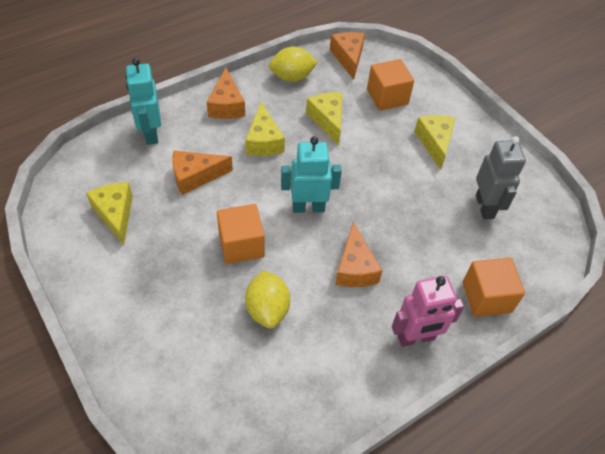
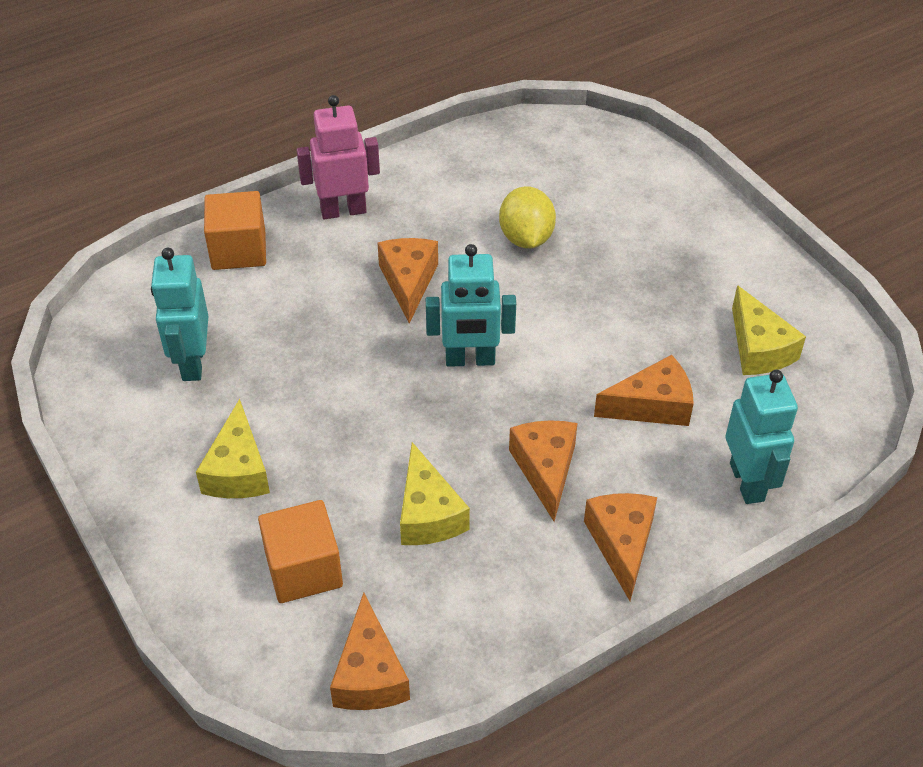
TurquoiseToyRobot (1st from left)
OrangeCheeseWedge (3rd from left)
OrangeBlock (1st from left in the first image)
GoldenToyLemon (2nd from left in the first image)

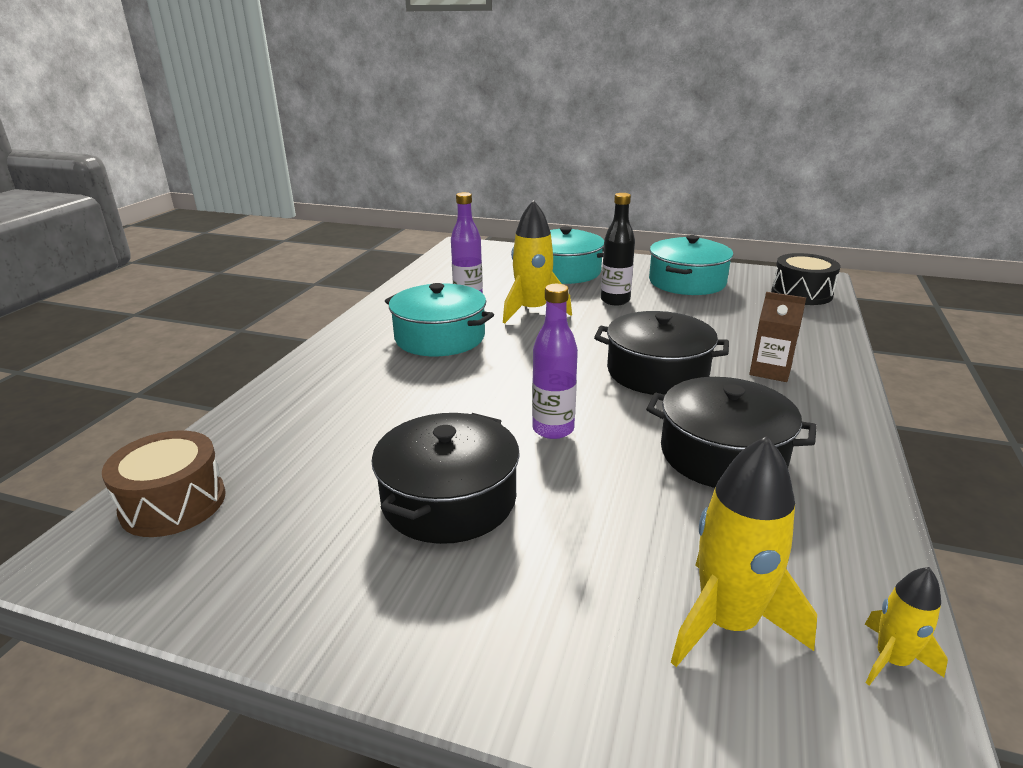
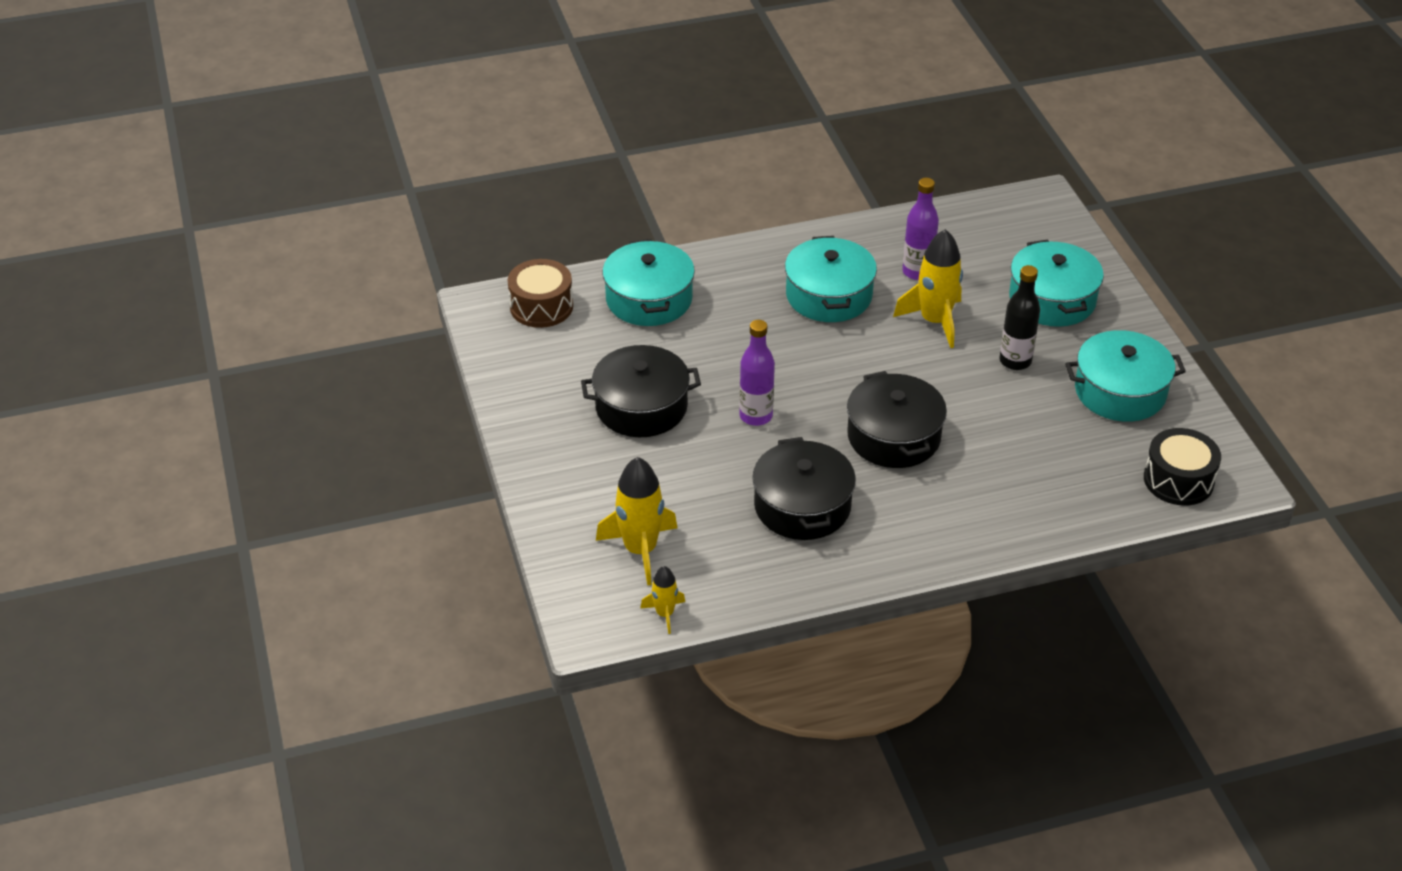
TurquoisePot (1st from left)
DarkBrownCarton

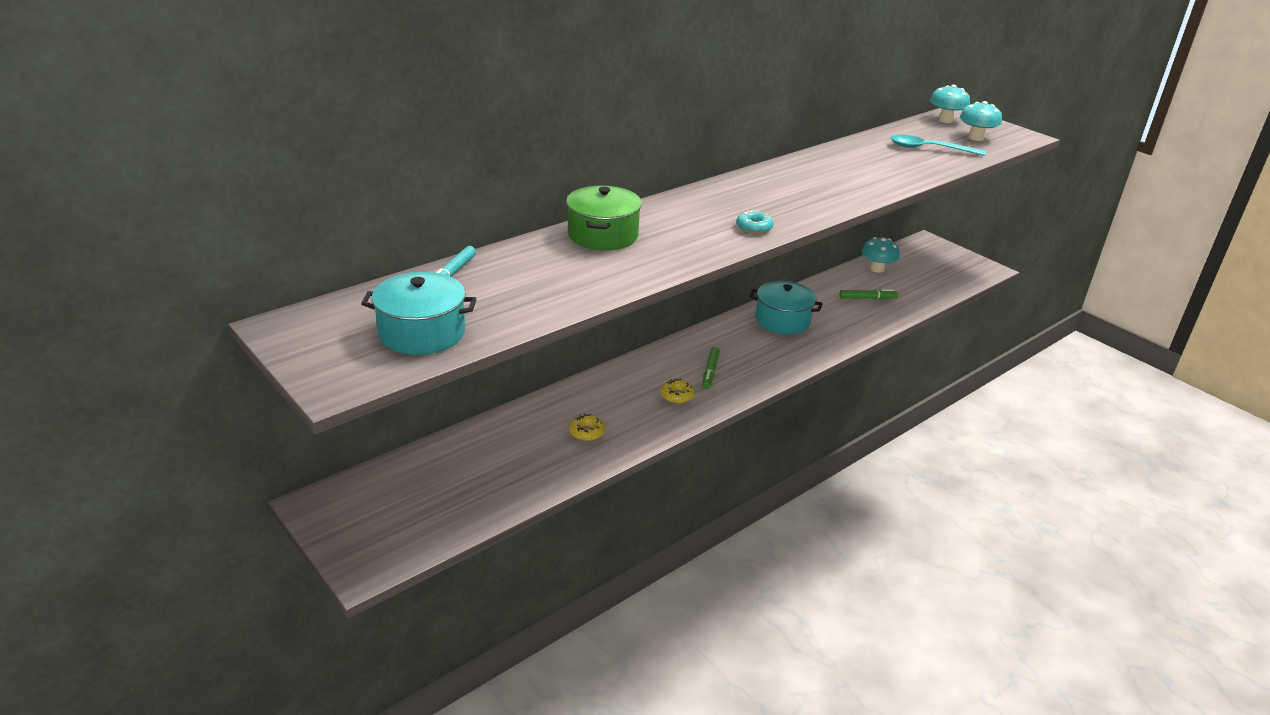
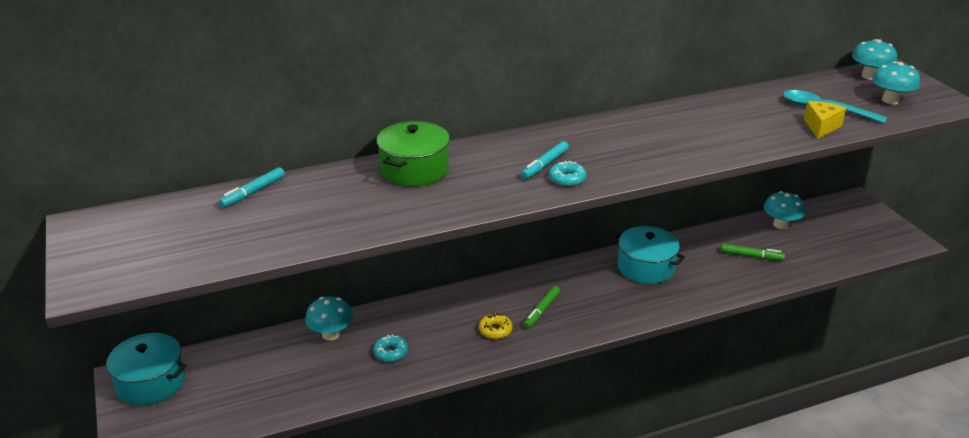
TurquoisePot (1st from left)
TurquoiseMushroom (1st from left)
TurquoiseDoughnut (1st from left)
TurquoiseFeltPen (2nd from left)
GoldenCheeseWedge

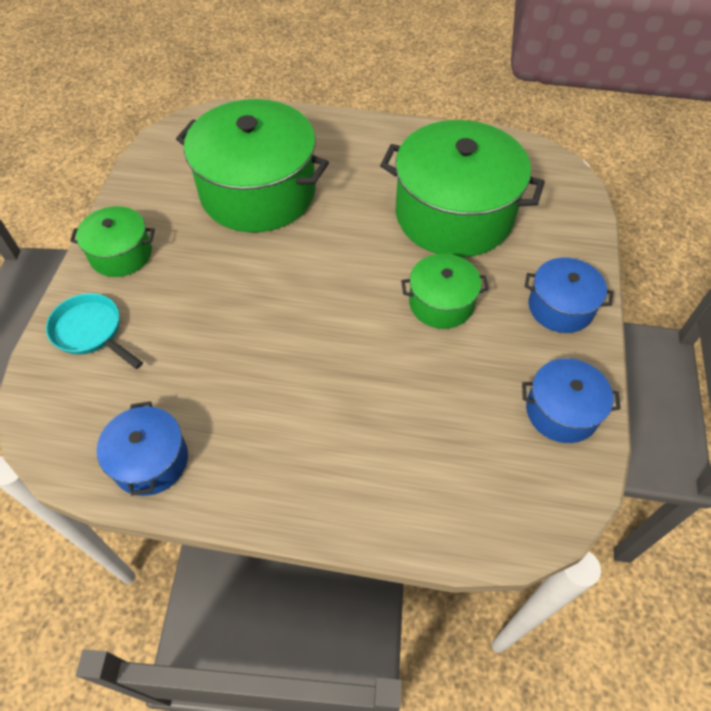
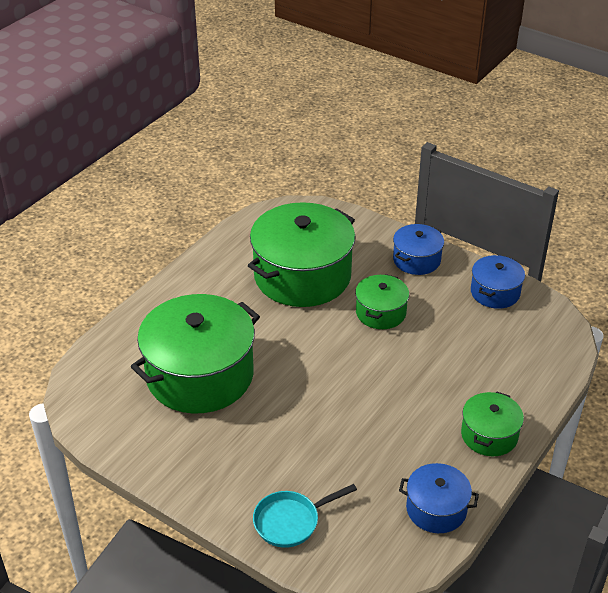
LeafGreenPot (4th from left)

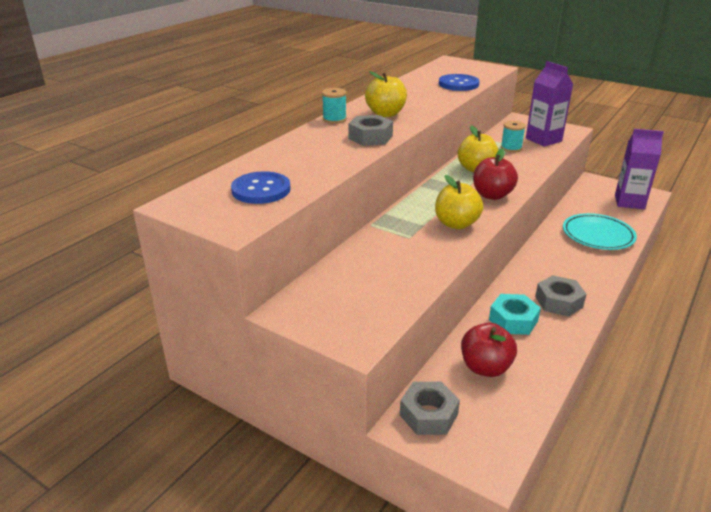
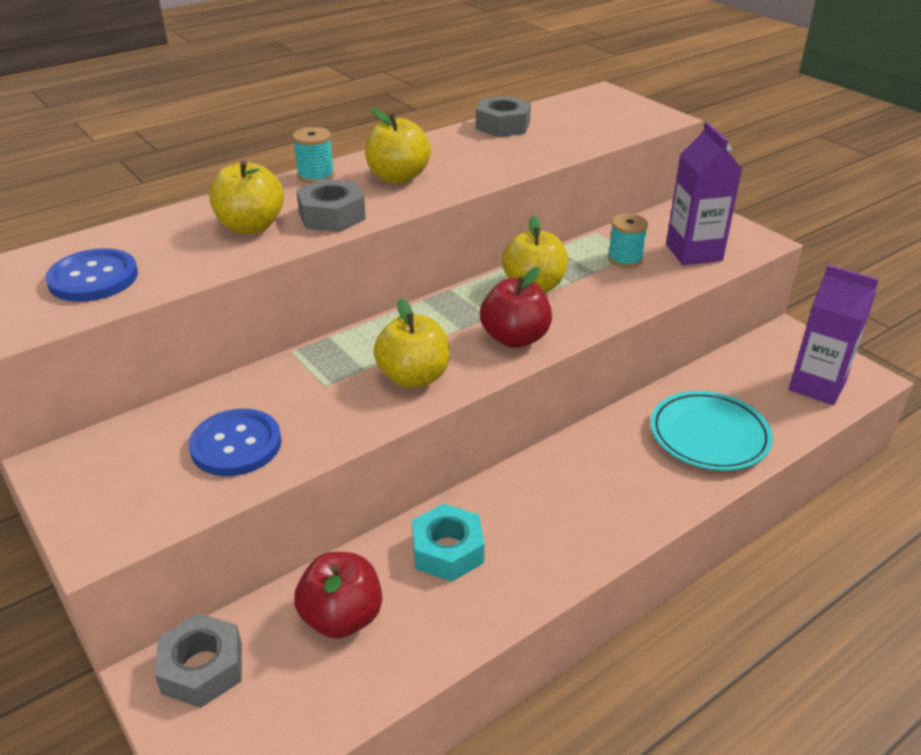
CobaltShirtButton (2nd from left)
GoldenApple (1st from left)
GreyHexagonNut (3rd from left)

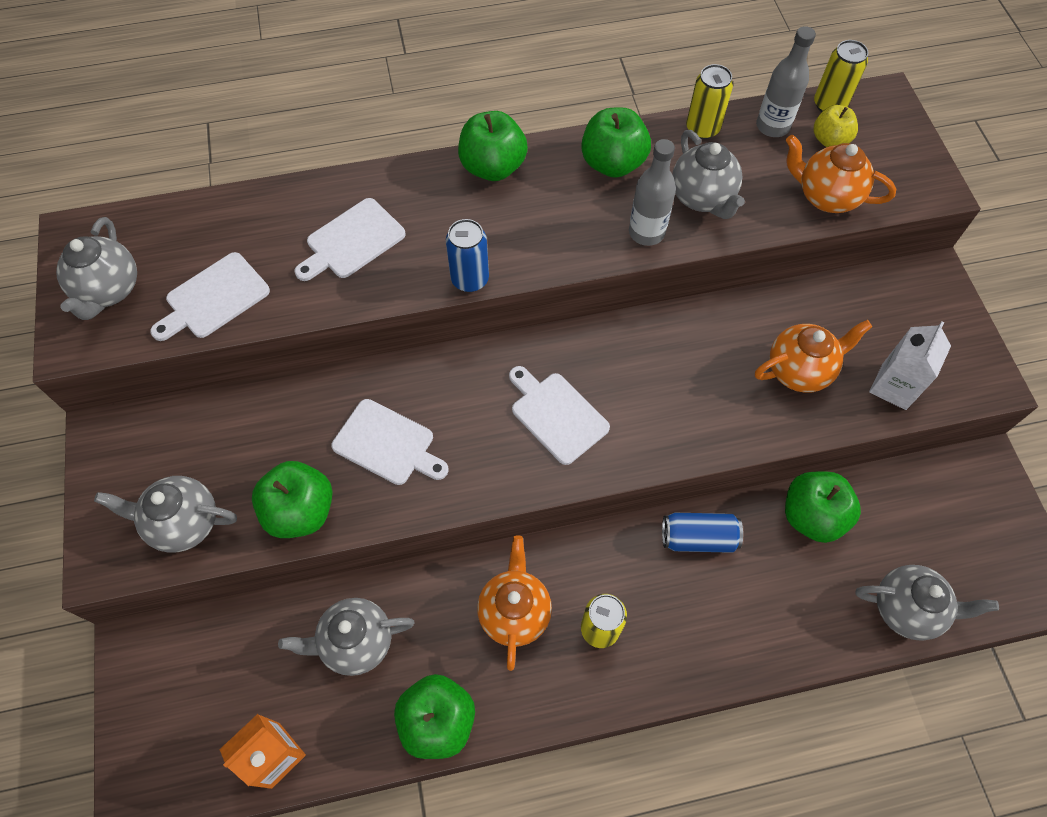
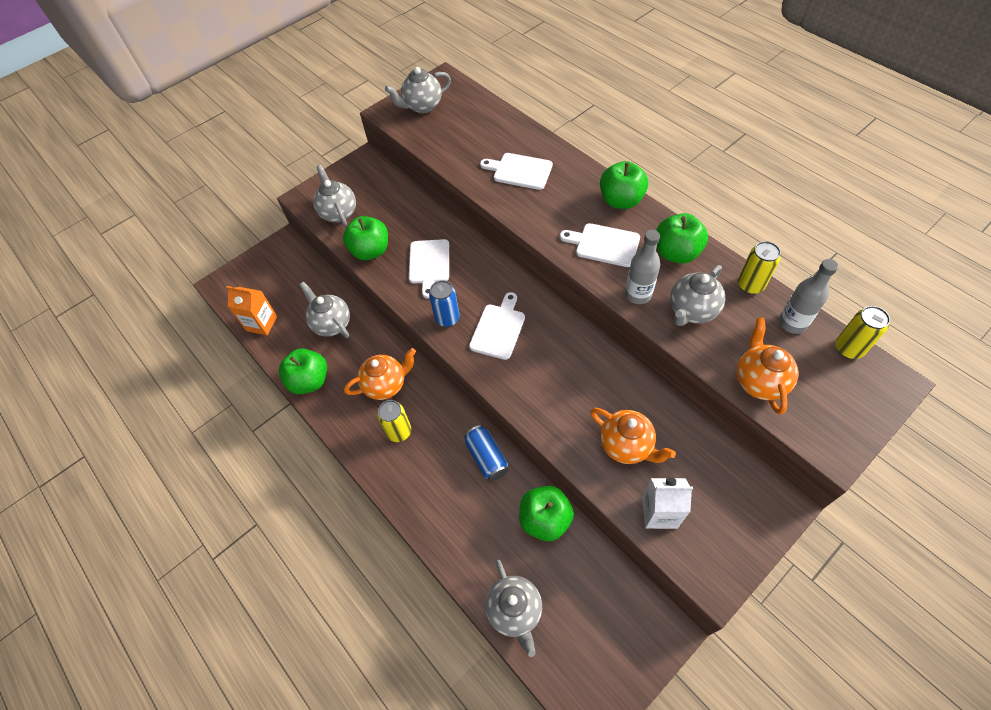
CobaltTin (1st from left)
WhiteCuttingBoard (4th from left)
GoldenApple

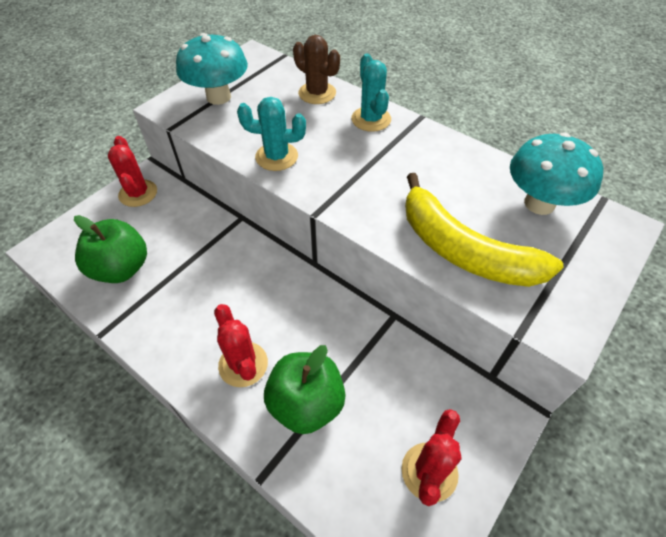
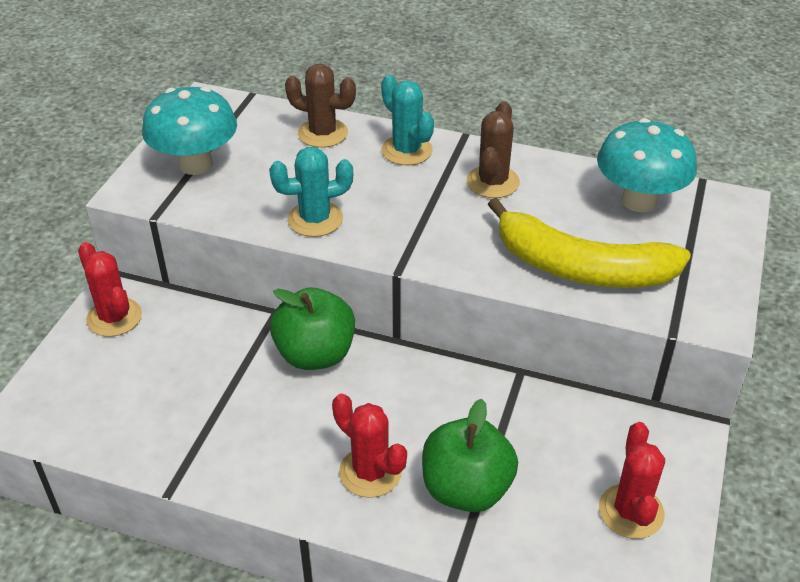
LeafGreenApple (1st from left)
DarkBrownPricklyPlant (2nd from left)

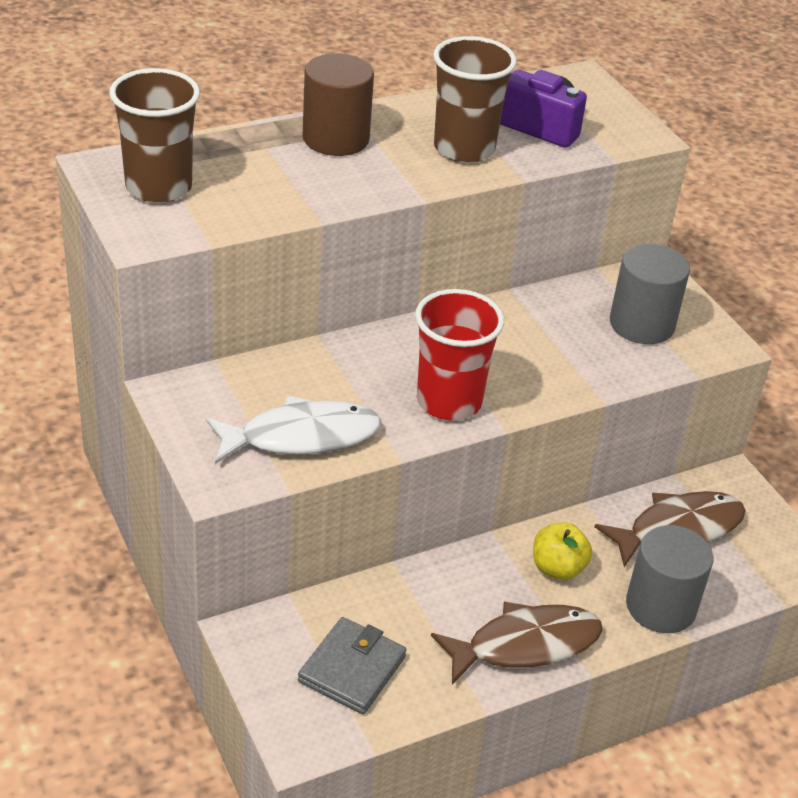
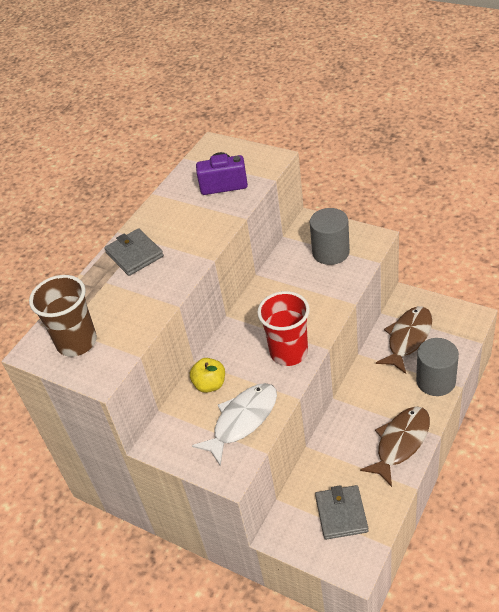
GreyCardWallet (1st from left)
GoldenApple
DarkBrownTumbler (2nd from left in the first image)

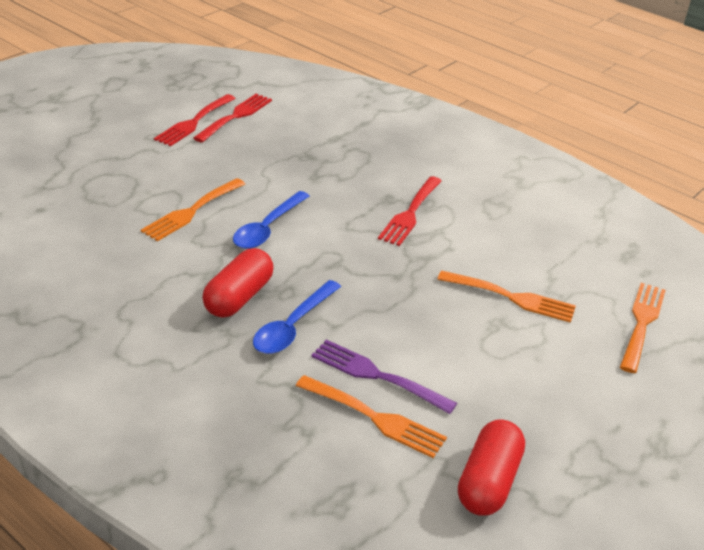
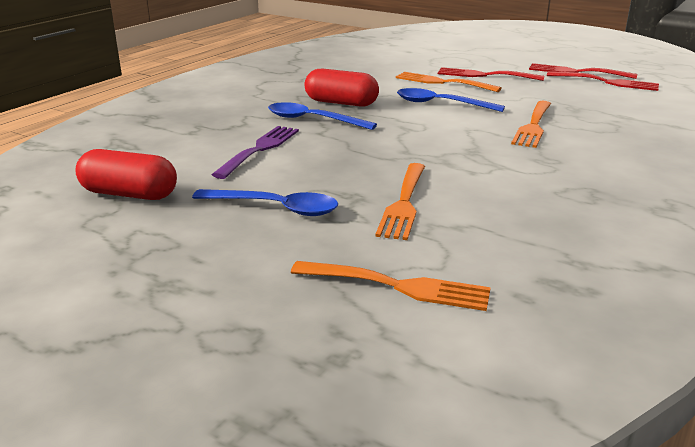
CobaltTeaspoon (1st from left)
RedFork (1st from left)
OrangeFork (4th from left)

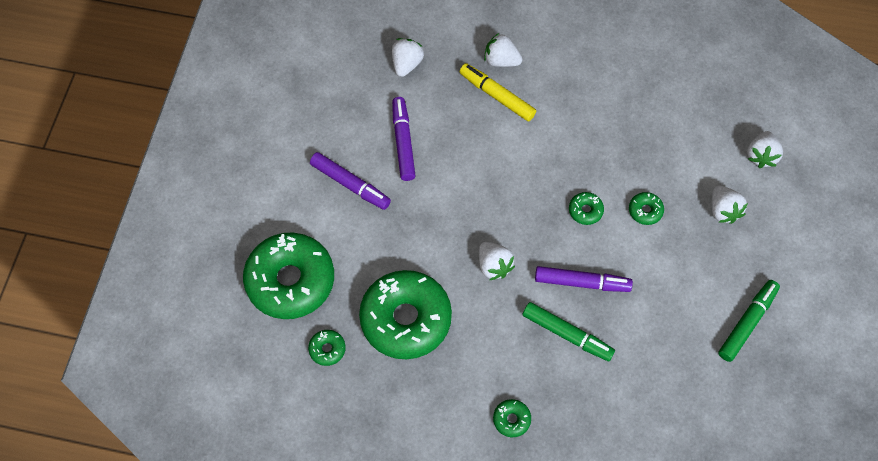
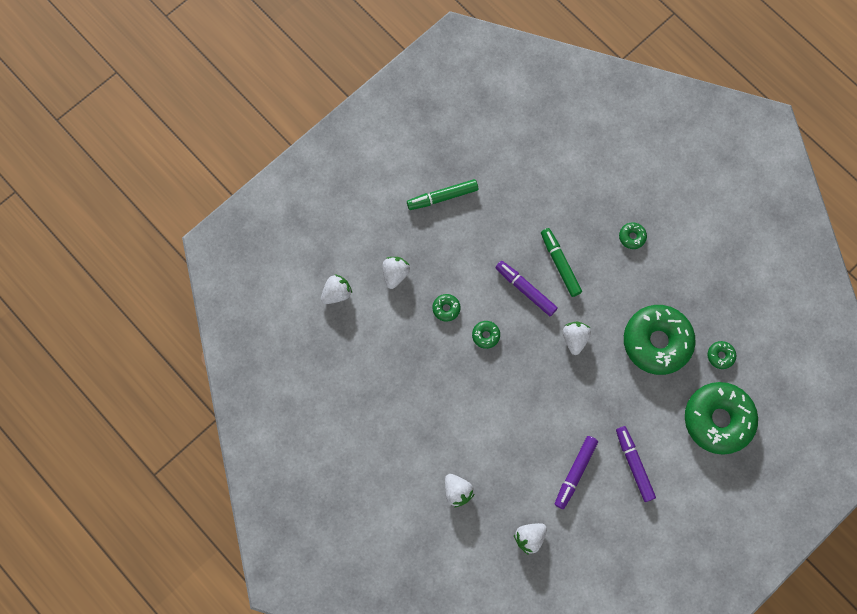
GoldenFeltPen

